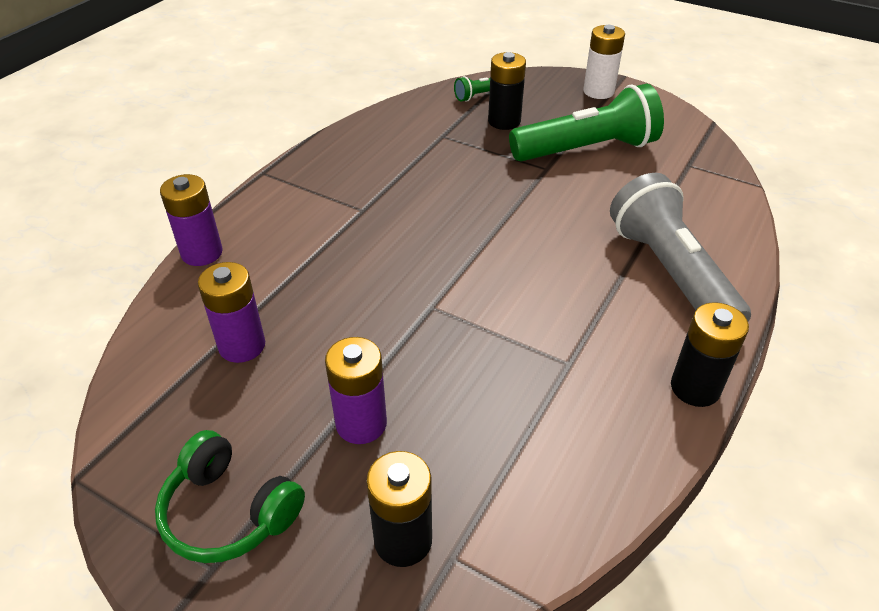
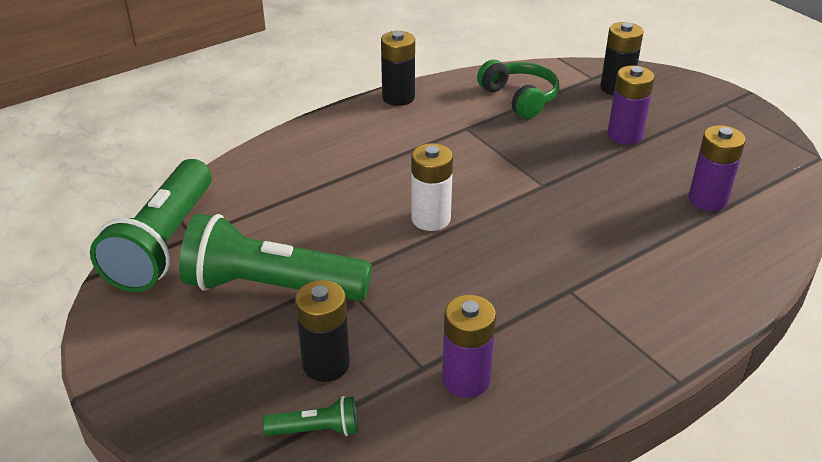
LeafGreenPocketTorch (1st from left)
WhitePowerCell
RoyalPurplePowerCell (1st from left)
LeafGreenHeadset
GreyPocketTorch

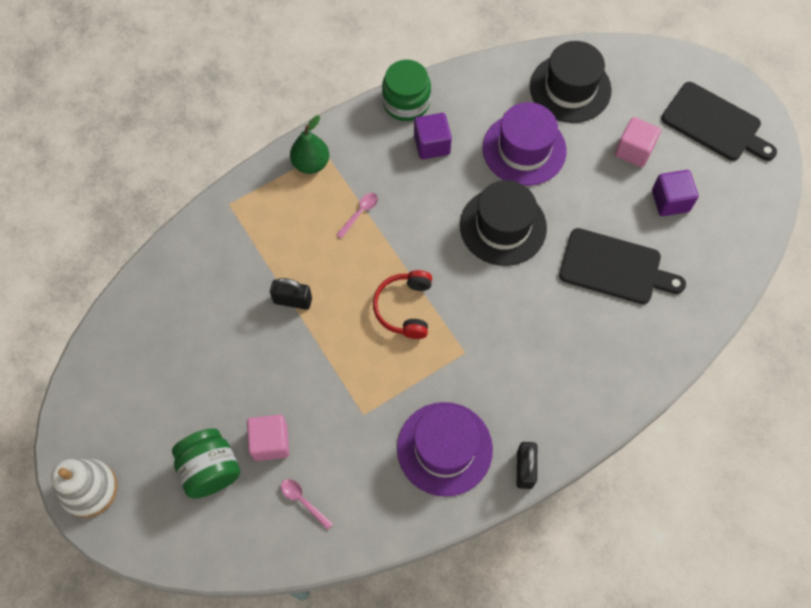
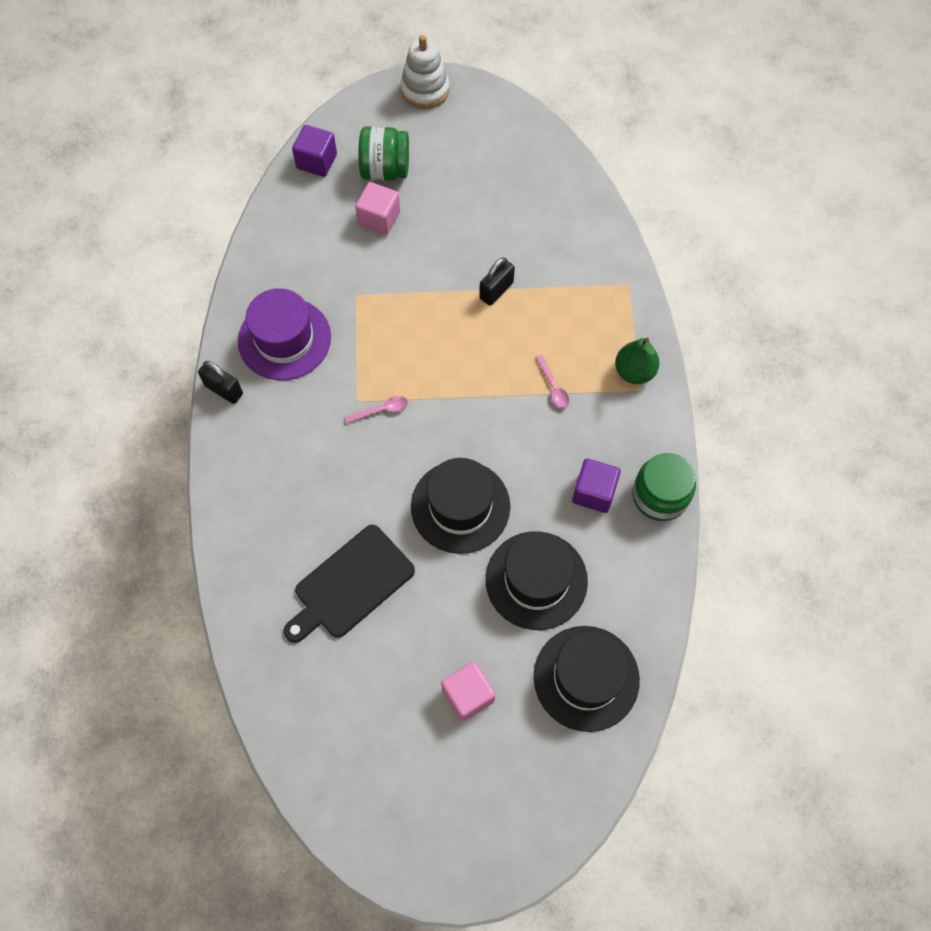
RoyalPurpleBlock (1st from left)
RosePinkTeaspoon (1st from left)
EbonyTallHat (2nd from left)
RedHeadset
EbonyCuttingBoard (2nd from left in the first image)

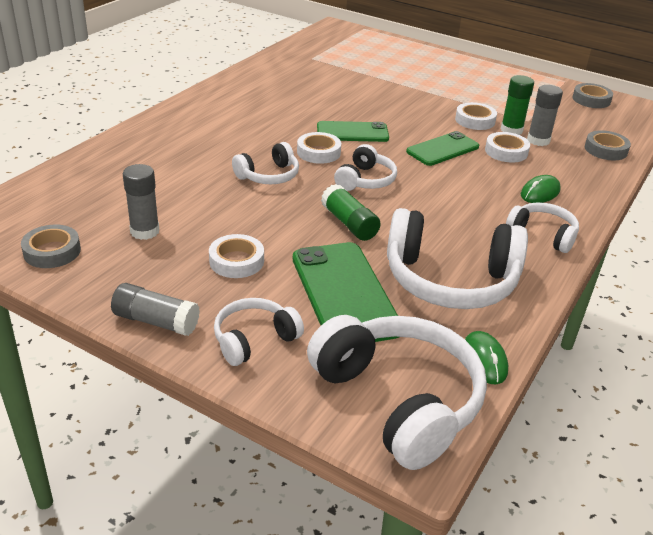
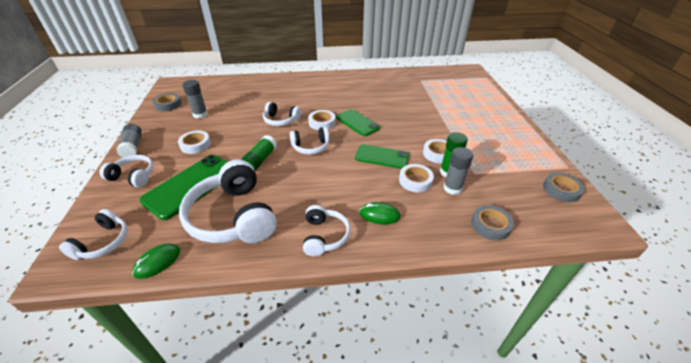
WhiteHeadset (1st from left)

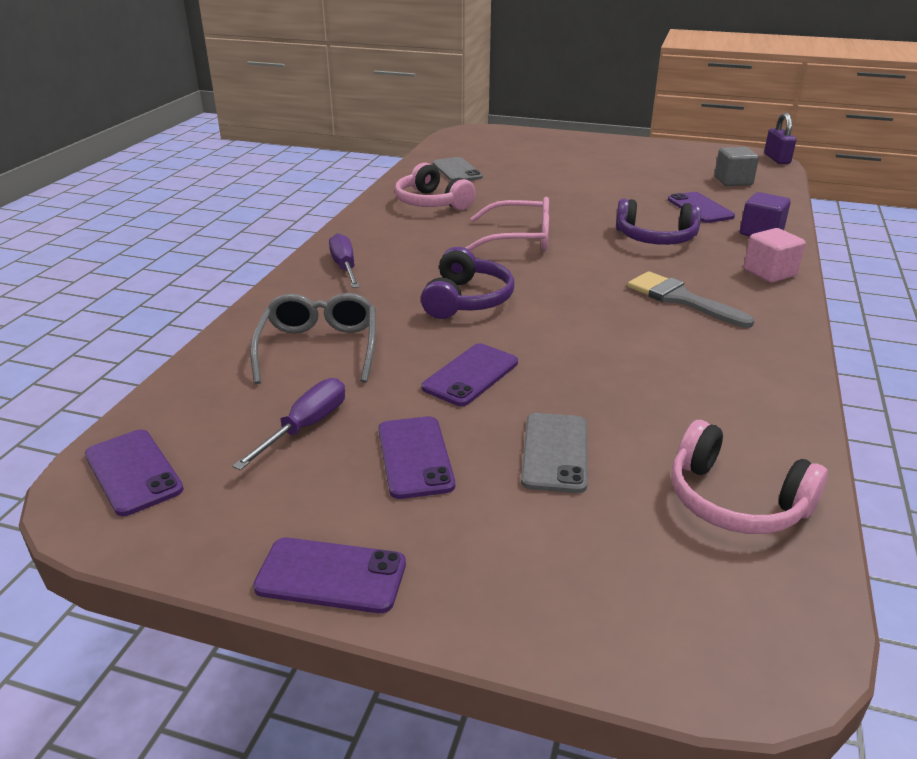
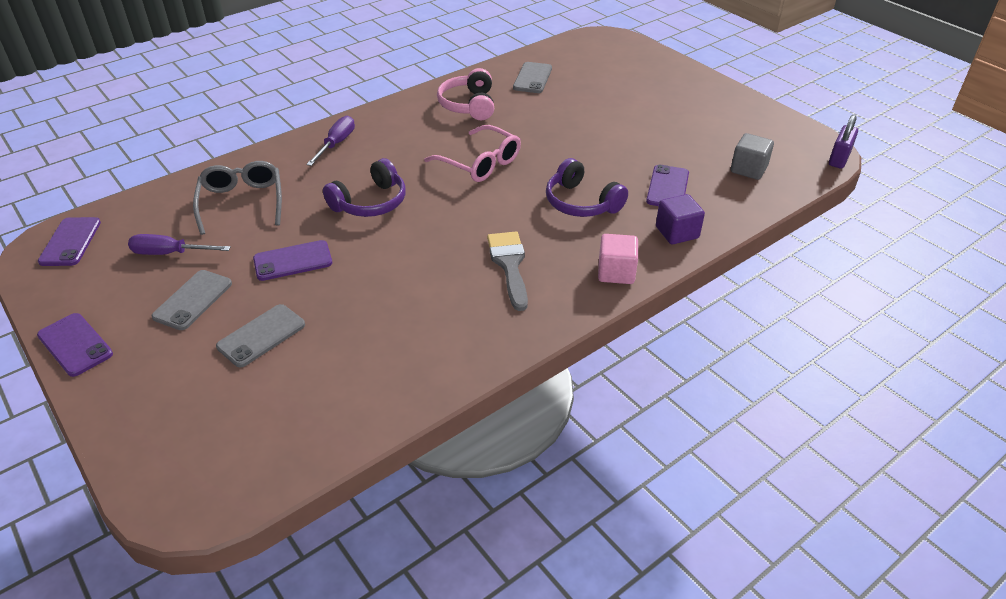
RoyalPurpleFlatScrewdriver (1st from left)
GreySmartphone (1st from left)
GreySpectacles
RosePinkHeadset (2nd from left in the first image)

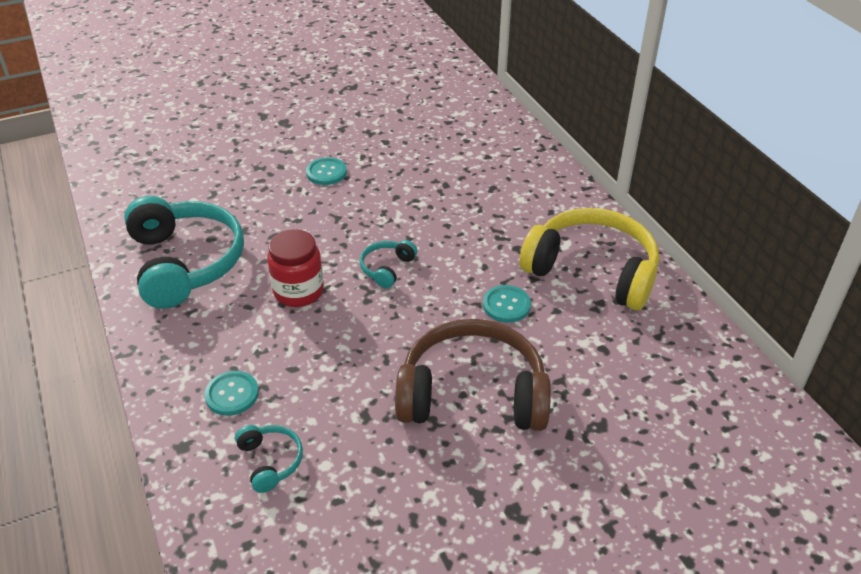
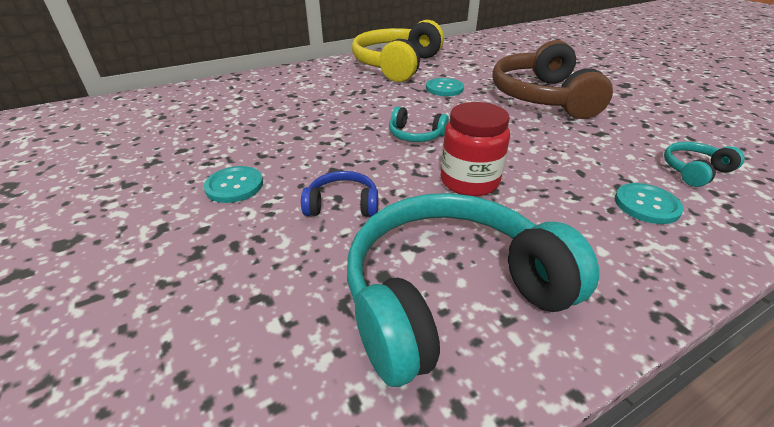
CobaltHeadset

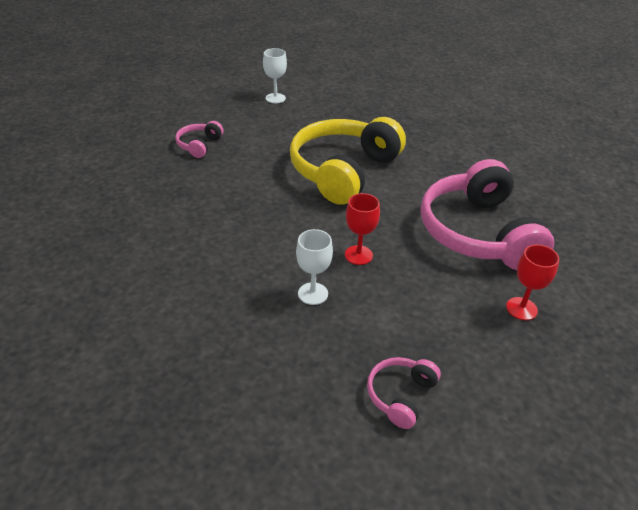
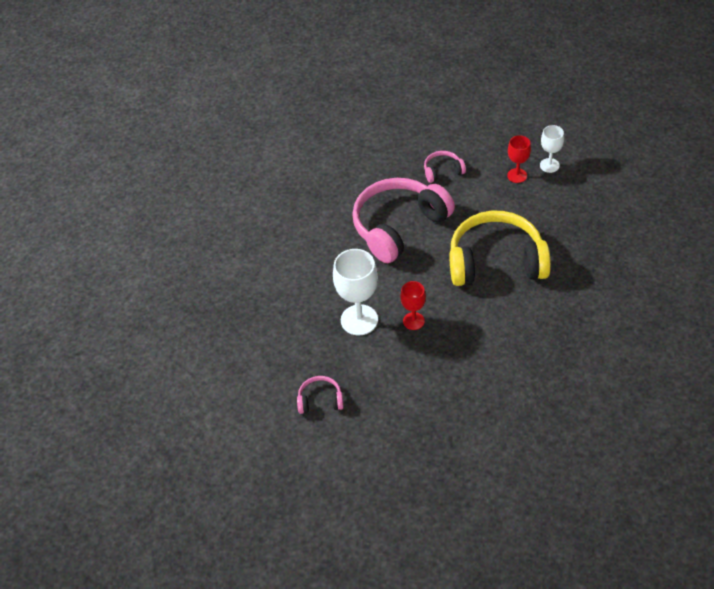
WhiteGoblet (1st from left)
RosePinkHeadset (2nd from left)
RedGoblet (2nd from left)

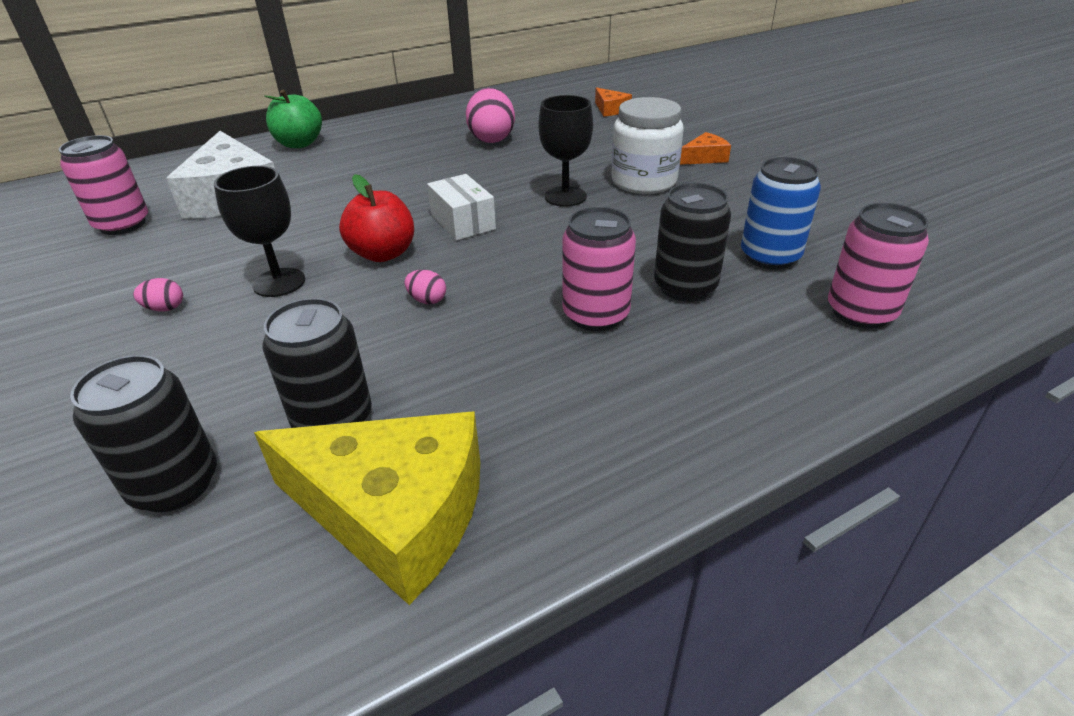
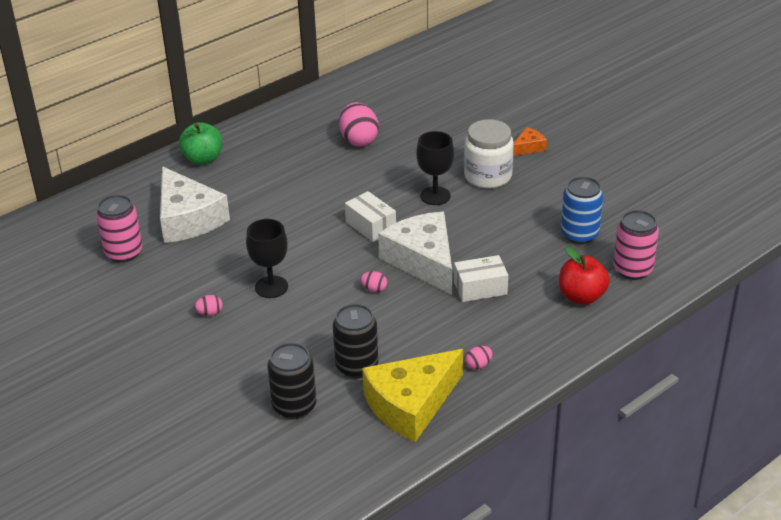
GoldenCheeseWedge
WhiteCheeseWedge (2nd from left)
WhiteParcel (2nd from left)
RosePinkToyEgg (4th from left)
RedApple
OrangeCheeseWedge (1st from left in the first image)
EbonyTin (3rd from left in the first image)

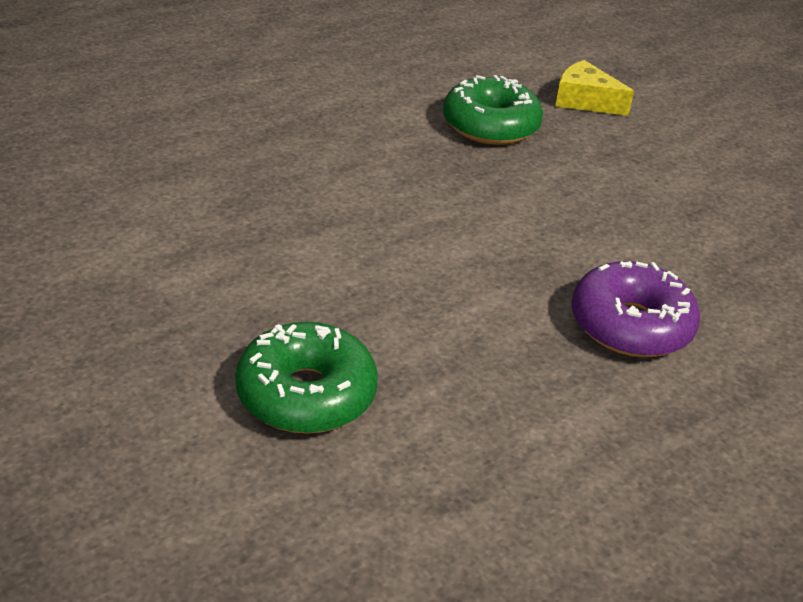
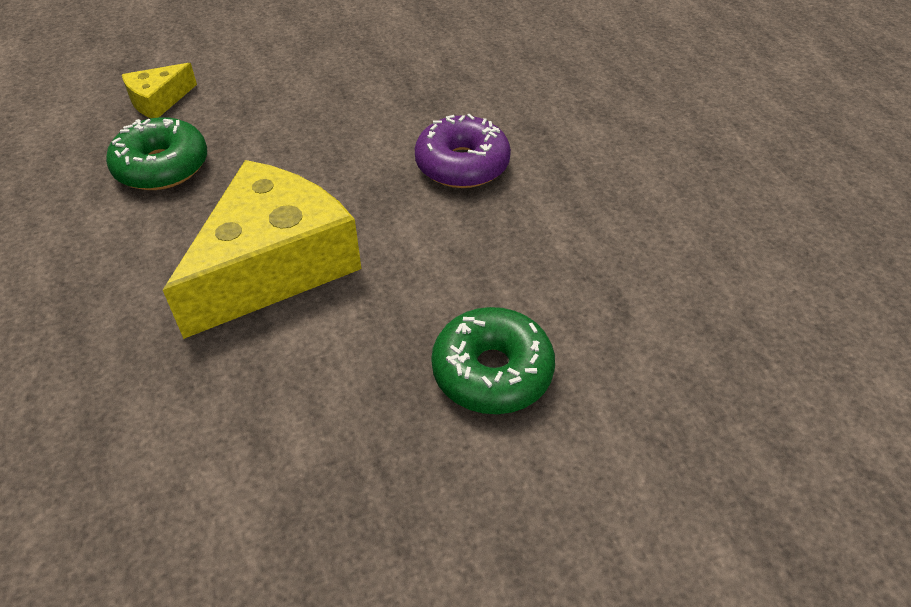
GoldenCheeseWedge (2nd from left)

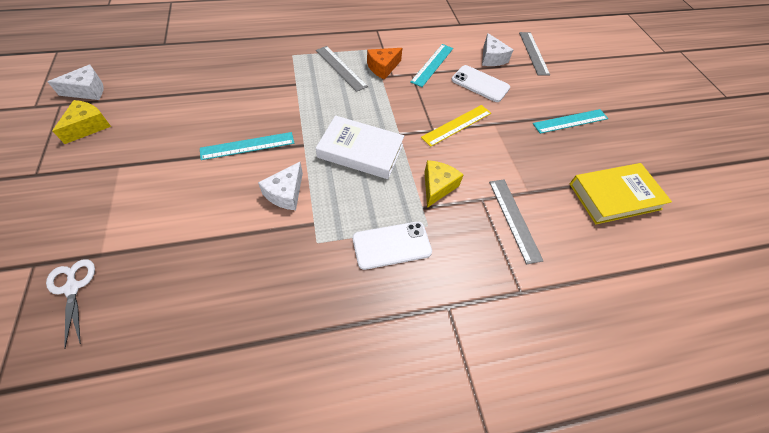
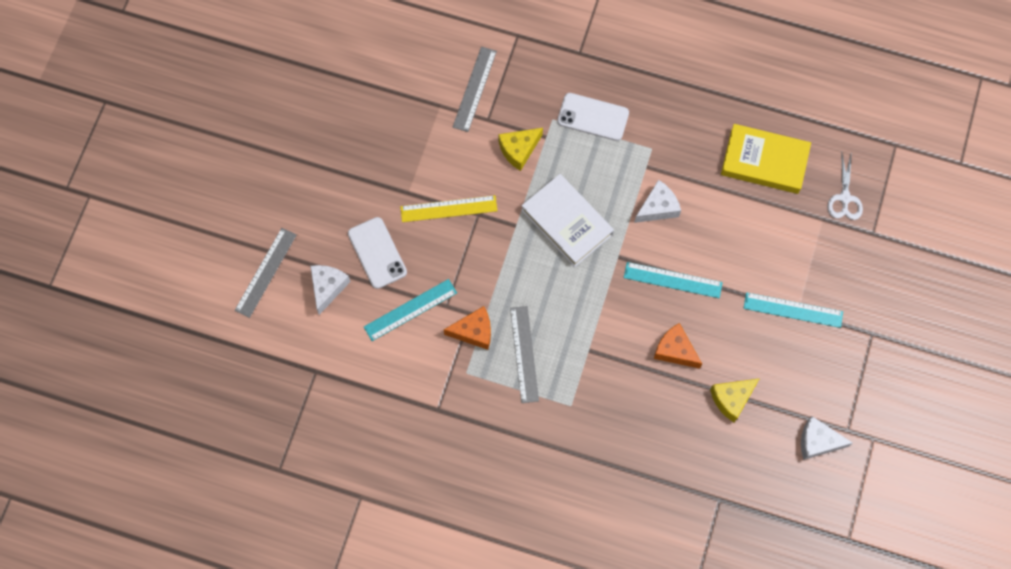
OrangeCheeseWedge (2nd from left)
GoldenCheeseWedge (2nd from left)
GoldenHardback
TurquoiseMeasuringStick (3rd from left)

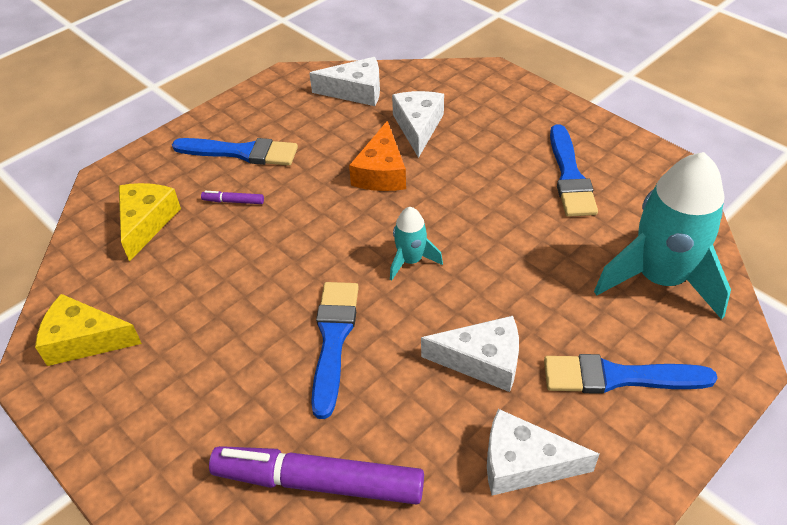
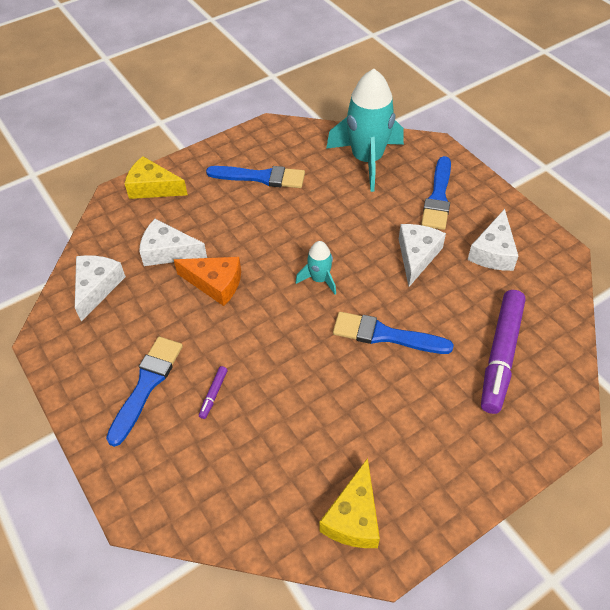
GoldenCheeseWedge (1st from left)

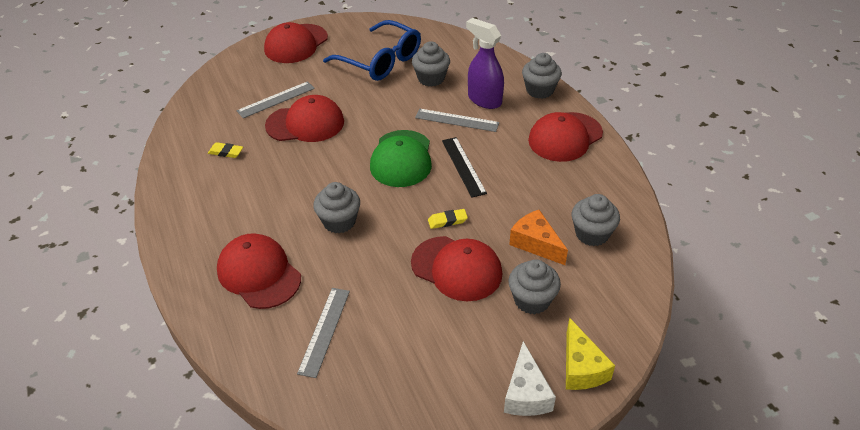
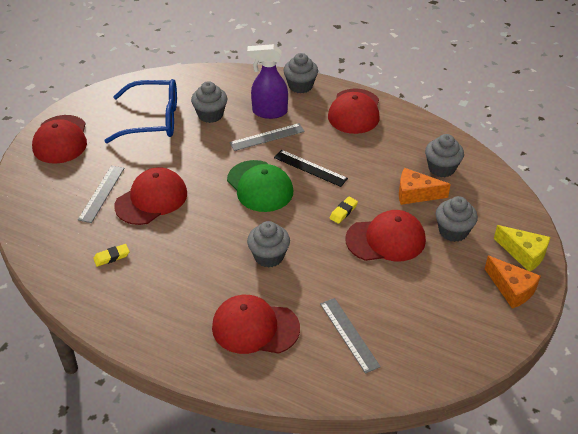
OrangeCheeseWedge (2nd from left)

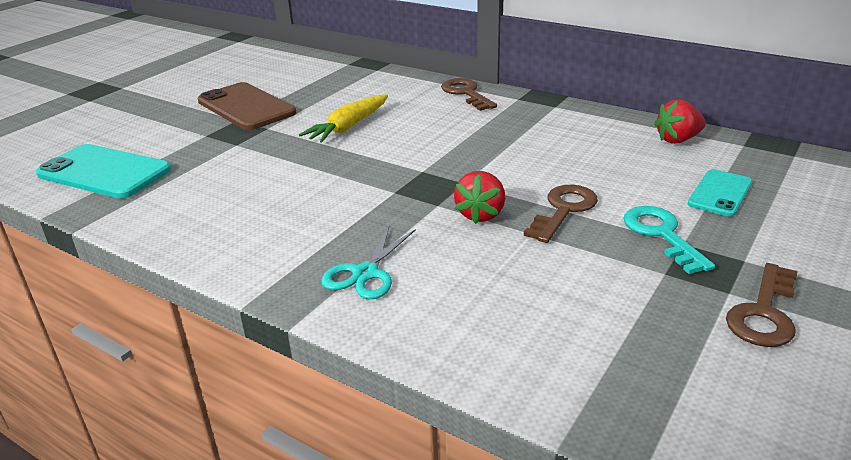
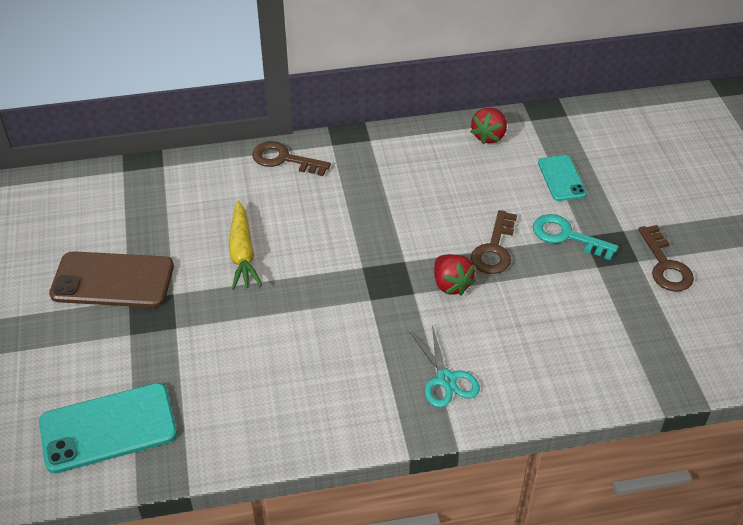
DarkBrownLatchkey (2nd from left)

